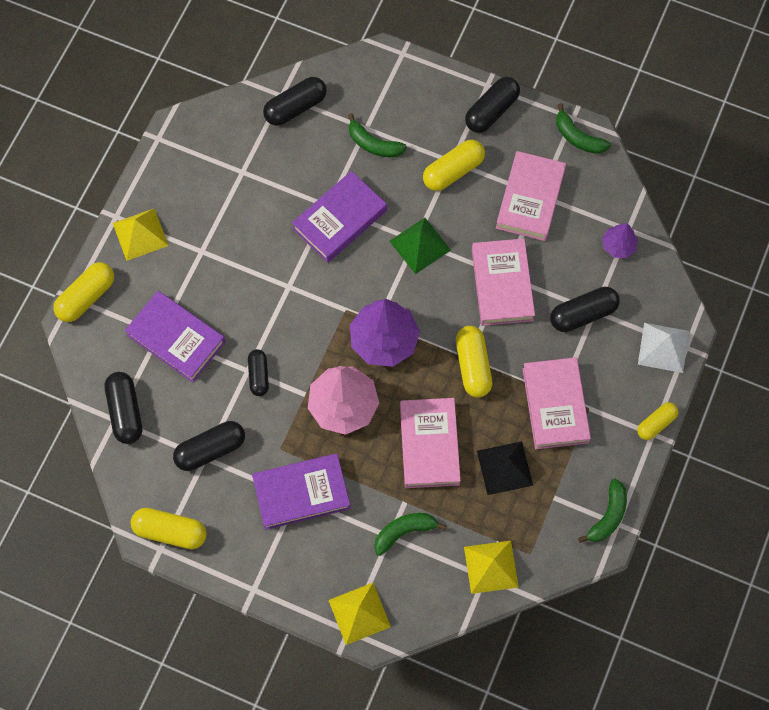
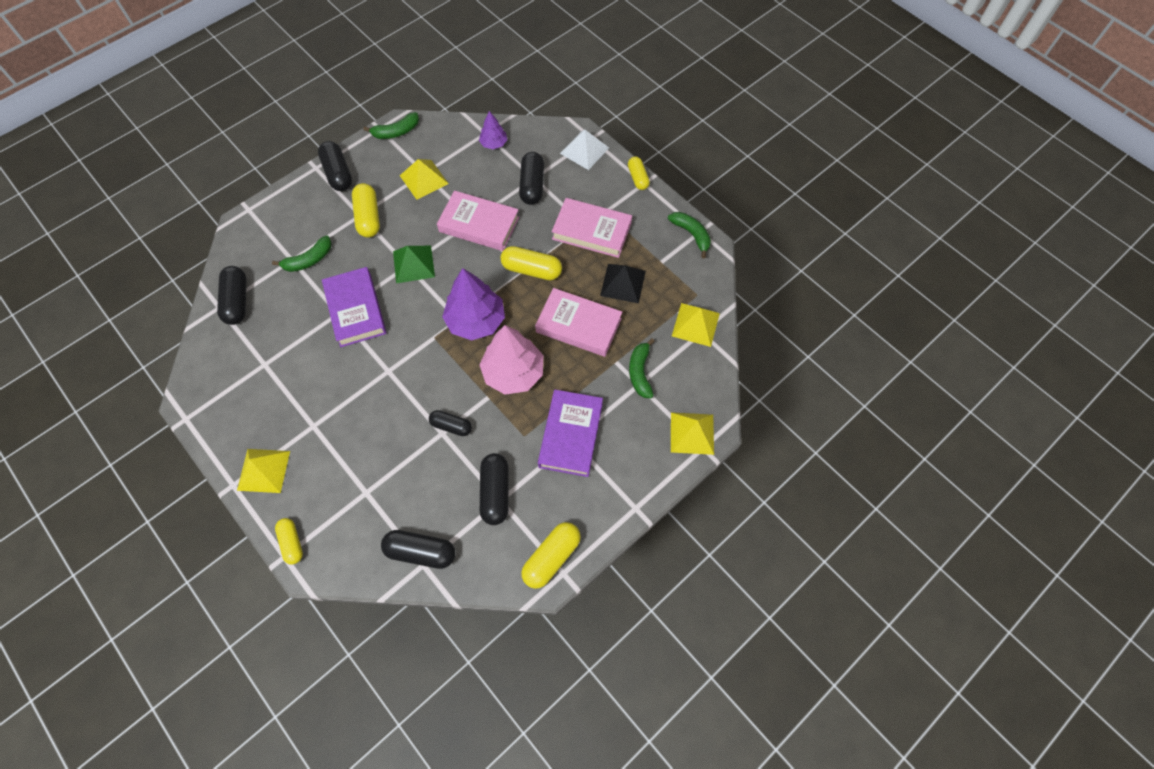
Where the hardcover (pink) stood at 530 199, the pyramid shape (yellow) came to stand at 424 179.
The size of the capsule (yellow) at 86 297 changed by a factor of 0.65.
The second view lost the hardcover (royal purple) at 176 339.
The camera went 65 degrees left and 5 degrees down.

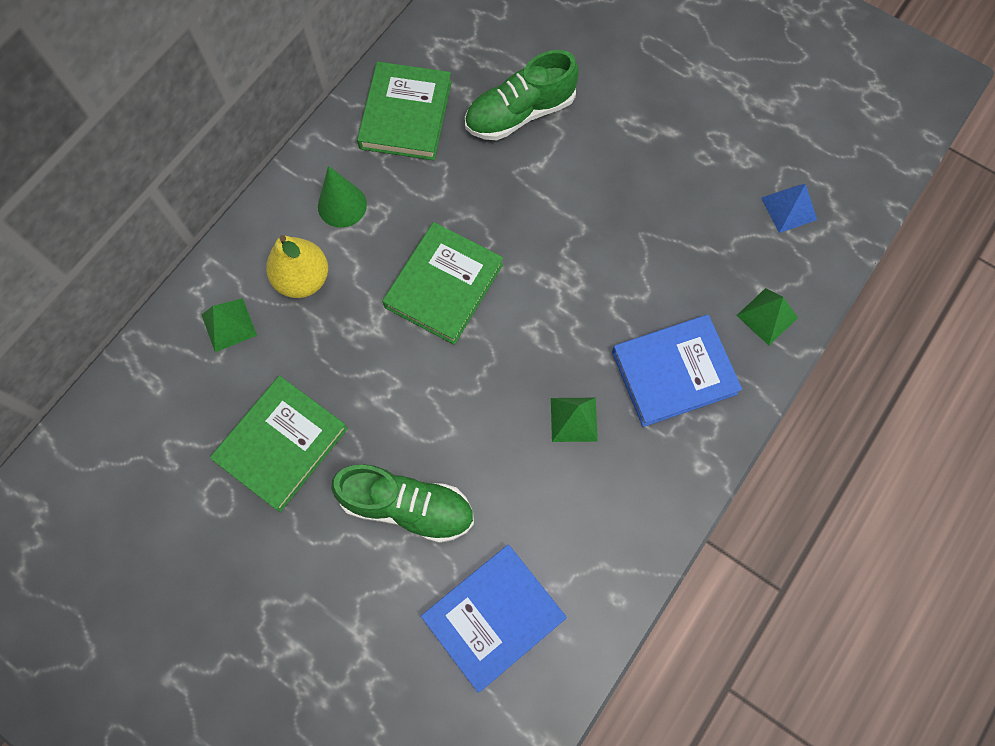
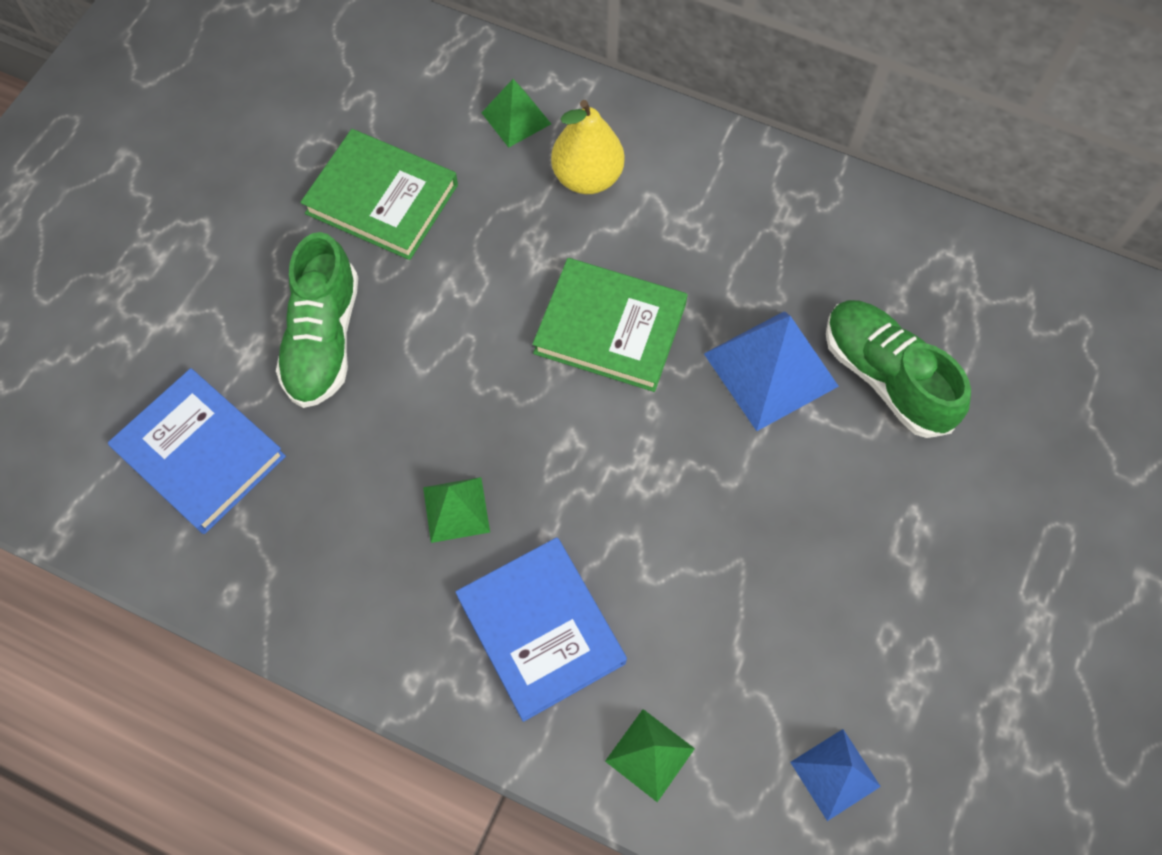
The second view lost the hardcover (emerald) at 405 115.
The second view lost the solid cone (emerald) at 342 205.
The second view gained the pyramid shape (royal blue) at 770 369.
The camera went 80 degrees right and 5 degrees down.

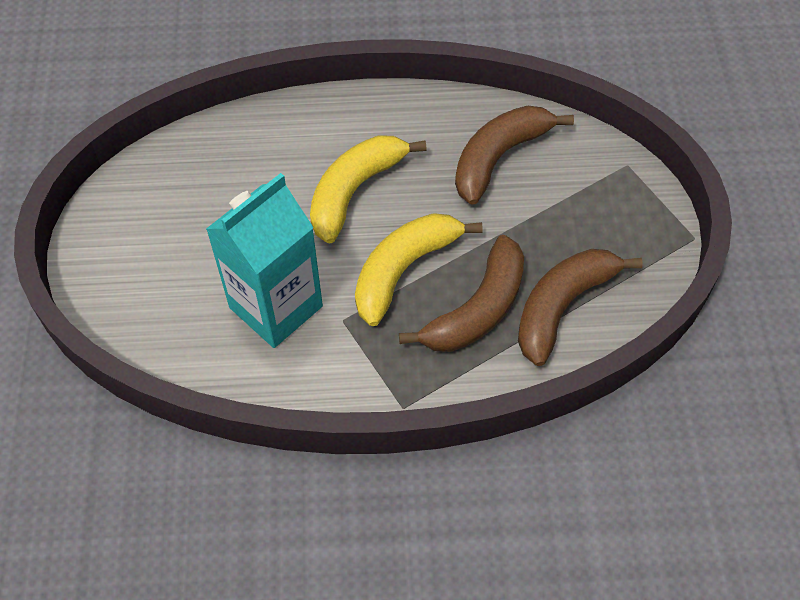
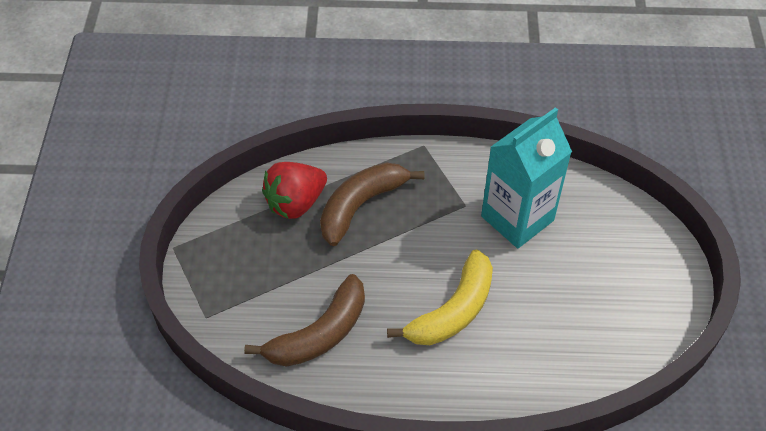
The second view lost the banana (yellow) at 403 270.
Where the banana (brown) stood at 562 306, the strawberry (crimson) came to stand at 295 203.
The camera went 175 degrees left and 5 degrees down.

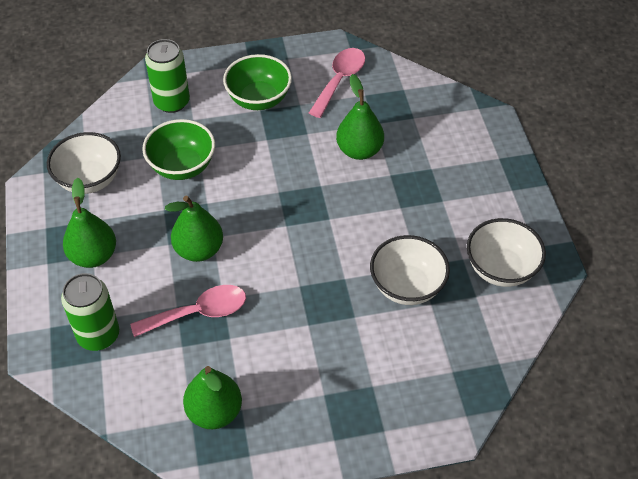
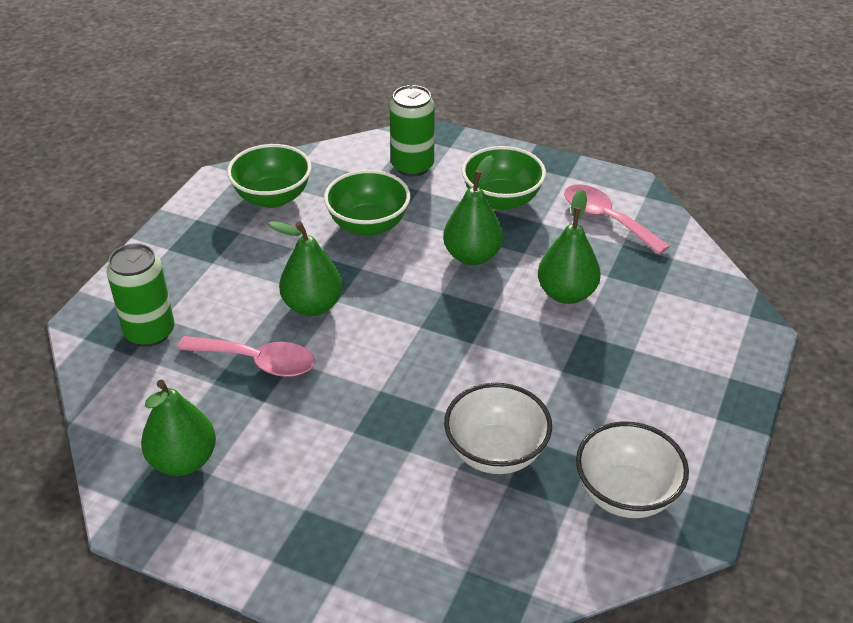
The teaspoon (pink) at 339 80 ended up facing another way, 105 degrees counterclockwise from before.
What was the serving bowl (pure white) at 89 180 turned into the serving bowl (emerald) at 272 197.
The pear fruit (emerald) ended up elsewhere, having gone from 93 256 to 472 256.
The camera went 35 degrees right and 10 degrees down.

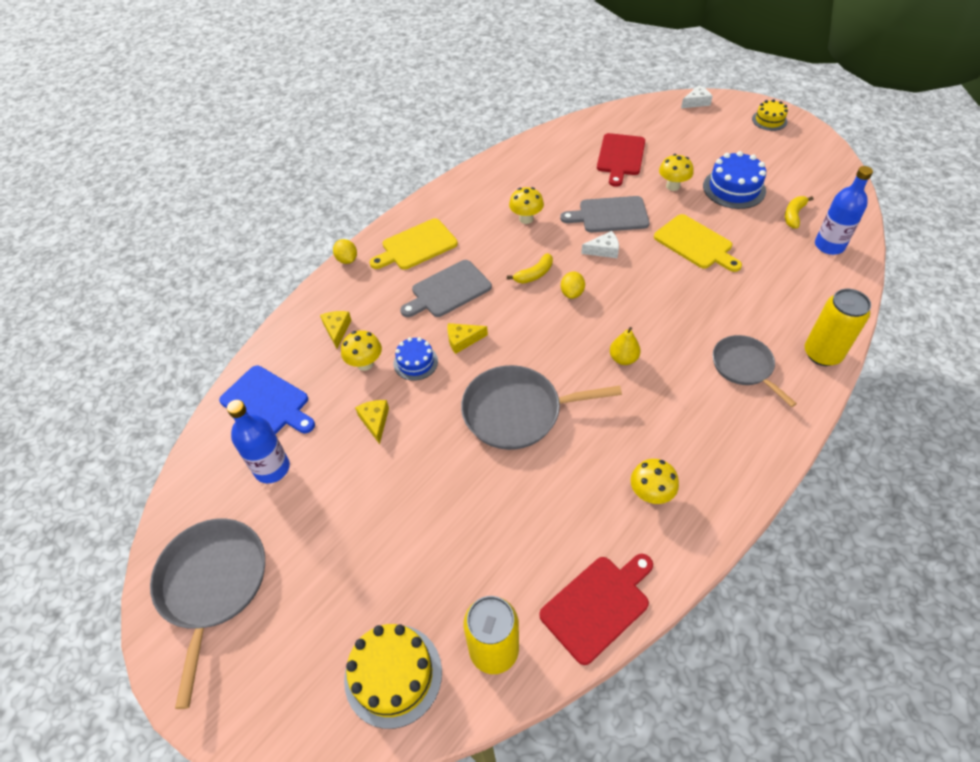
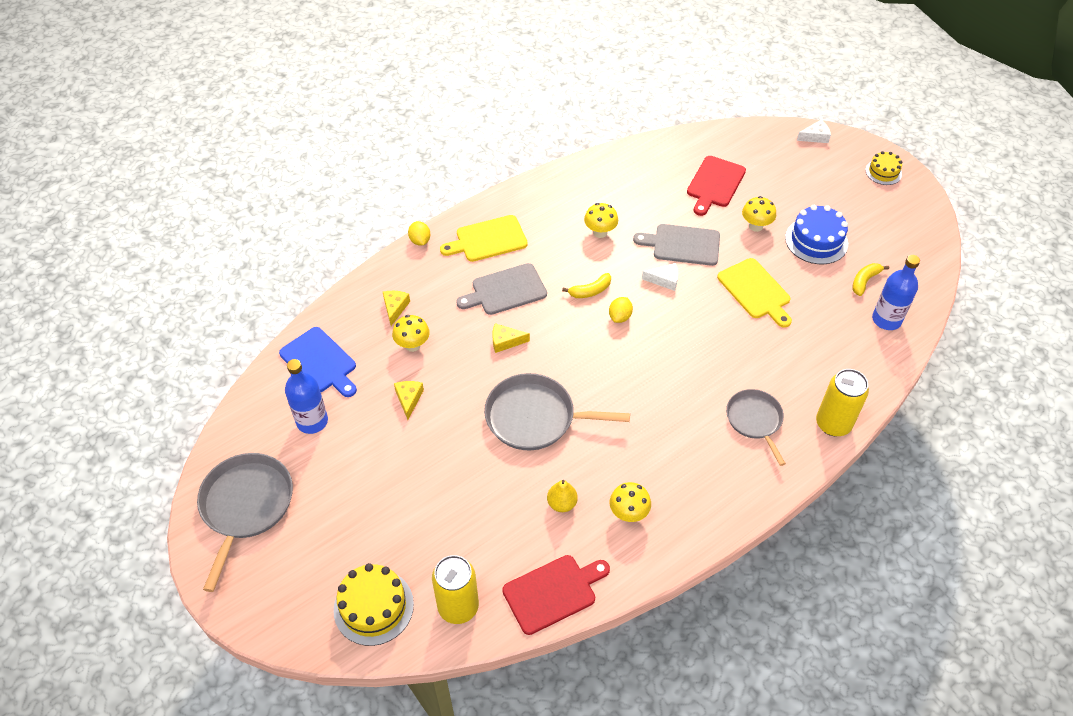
The pear fruit (yellow) ended up elsewhere, having gone from 623 358 to 562 503.
The second view lost the layer cake (royal blue) at 415 362.
The camera went 10 degrees right and 0 degrees up.

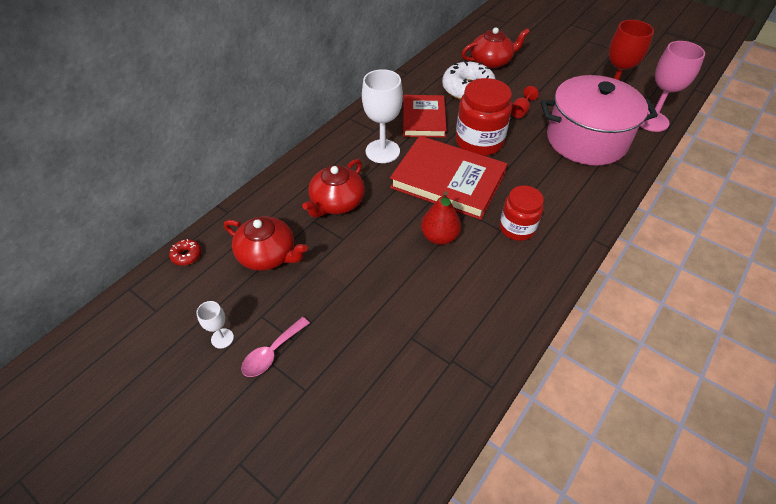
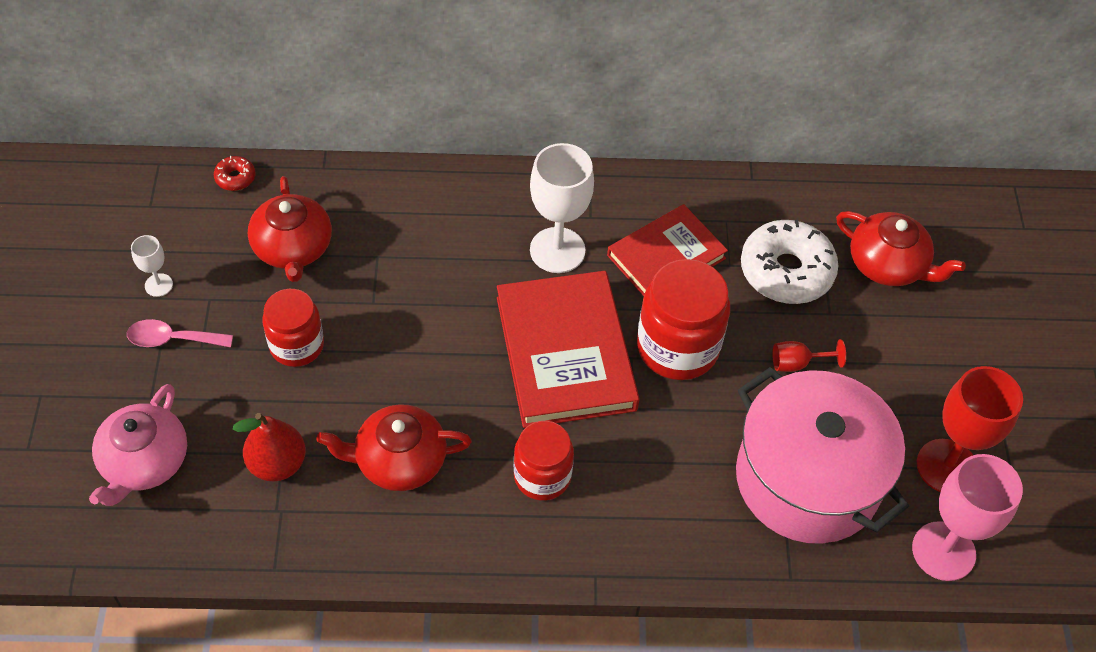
The teapot (crimson) ended up elsewhere, having gone from 337 202 to 399 460.
The pear fruit (crimson) ended up elsewhere, having gone from 439 237 to 277 464.
The second view gained the jar (crimson) at 297 345.
The second view gained the teapot (pink) at 144 462.
The camera went 50 degrees right and 5 degrees up.

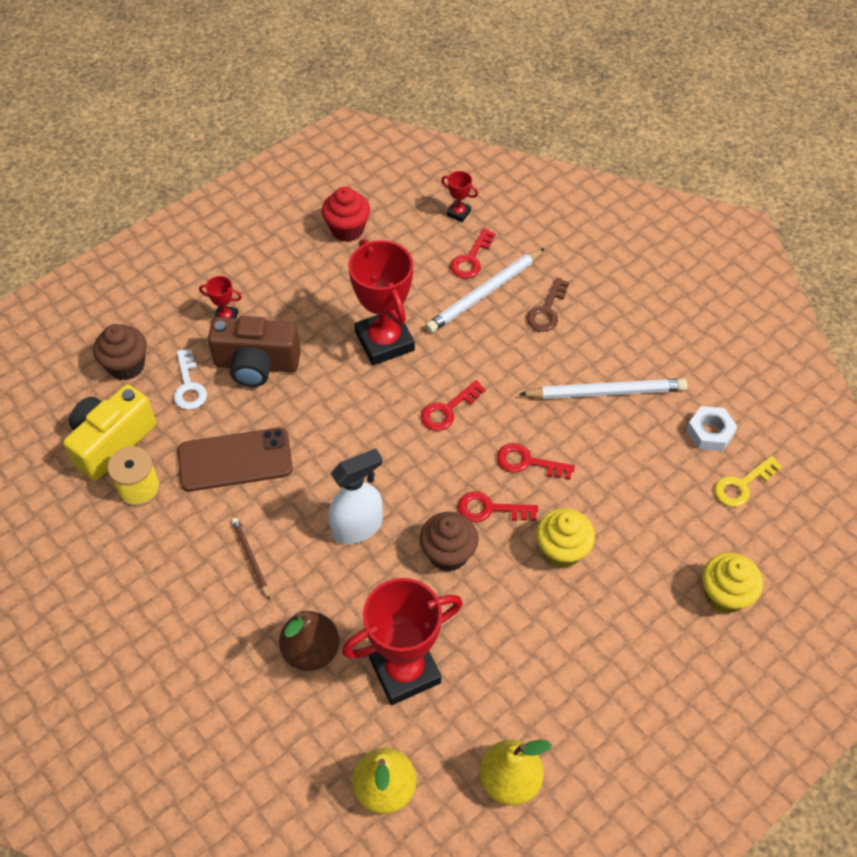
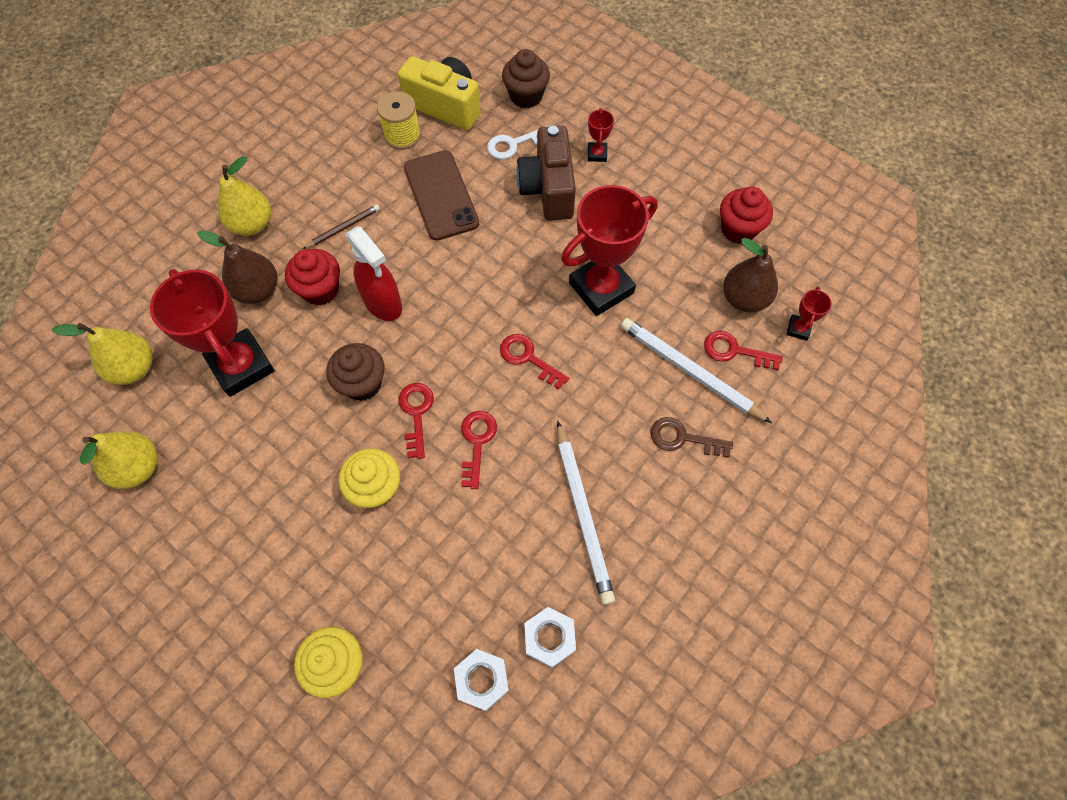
What was the spray cleaner (pure white) at 358 527 turned into the spray cleaner (crimson) at 383 303.
Where the door key (yellow) stood at 742 485, the hexagon nut (pure white) came to stand at 482 680.
The second view gained the pear fruit (yellow) at 252 224.
The second view gained the pear fruit (brown) at 744 298.
The second view gained the cupcake (crimson) at 320 290.
The camera went 80 degrees right and 10 degrees up.

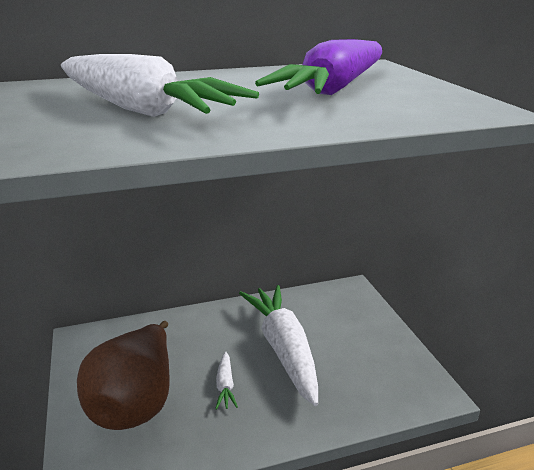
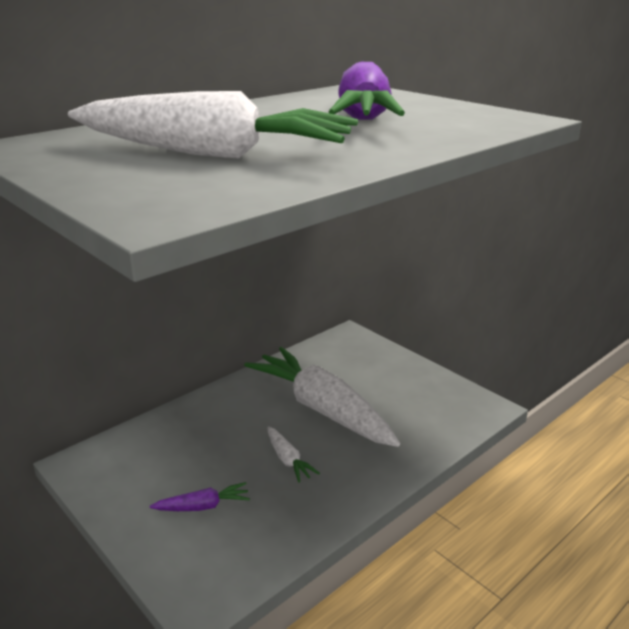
Where the pear fruit (brown) stood at 136 403, the carrot (royal purple) came to stand at 203 506.
The camera went 25 degrees left and 0 degrees up.

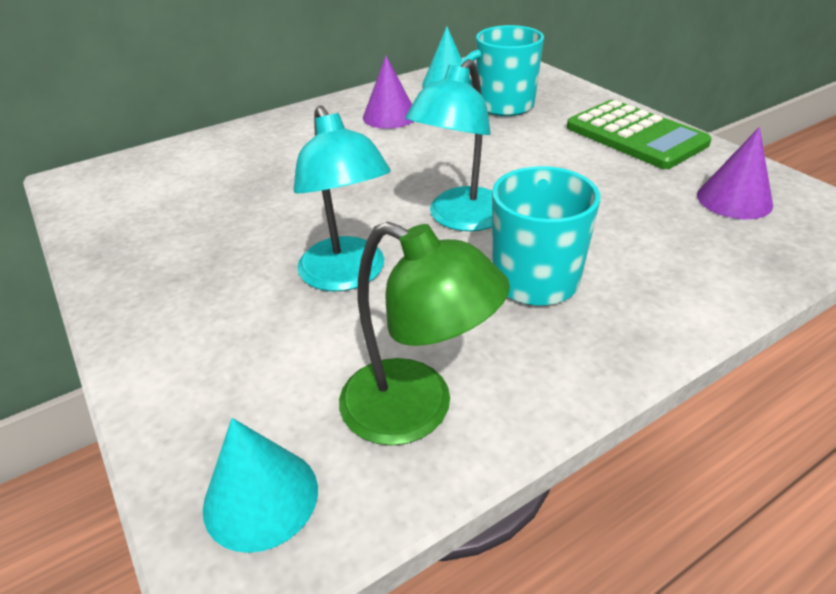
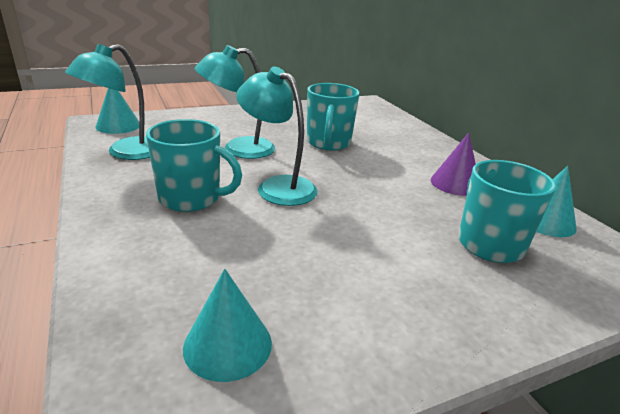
The second view lost the adding machine (emerald) at 635 135.
What was the solid cone (royal purple) at 734 199 turned into the solid cone (aqua) at 228 344.
What was the desk lamp (emerald) at 416 411 turned into the desk lamp (aqua) at 125 153.
The second view gained the mug (aqua) at 328 143.
The camera went 95 degrees right and 10 degrees down.

